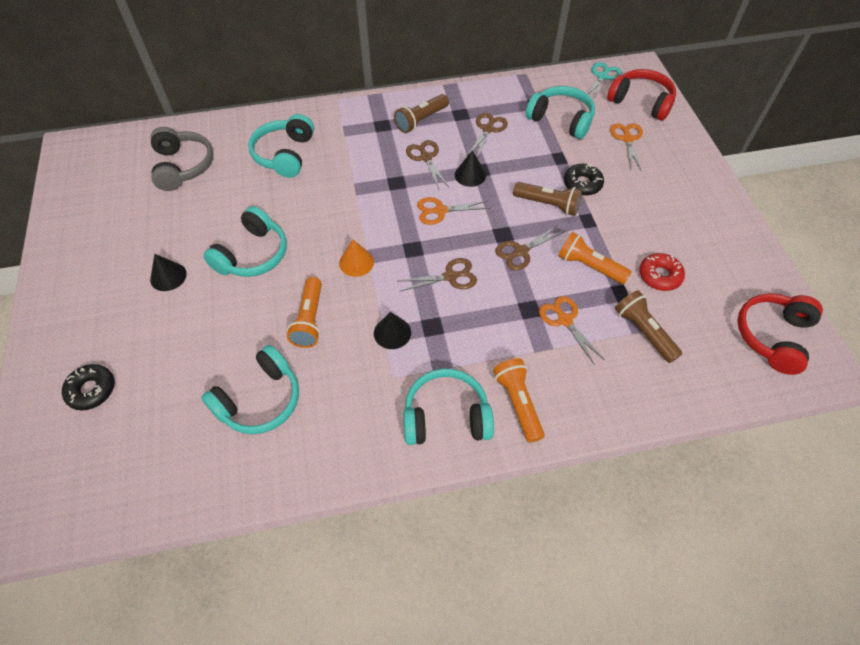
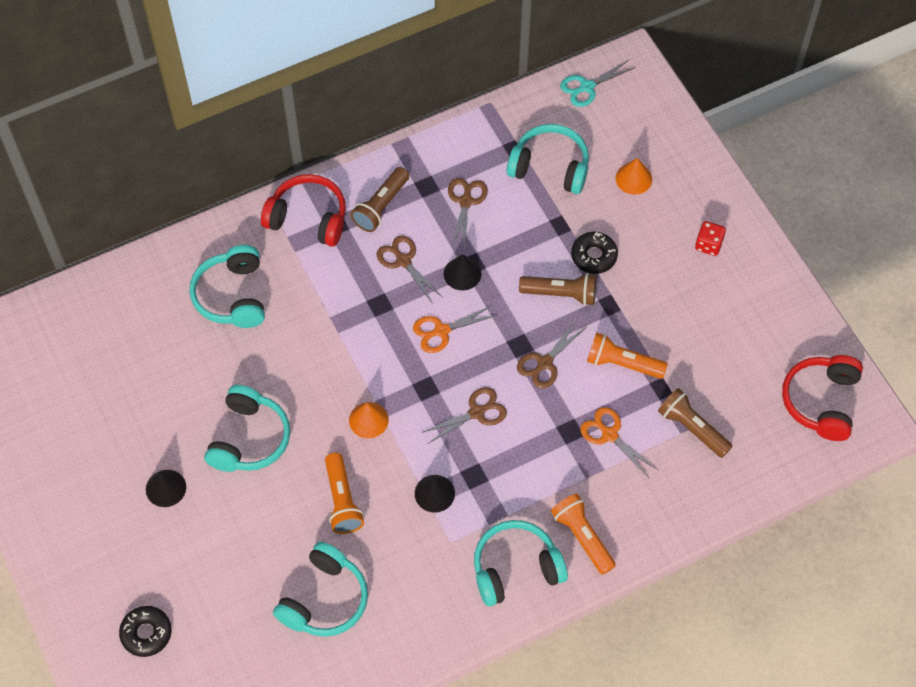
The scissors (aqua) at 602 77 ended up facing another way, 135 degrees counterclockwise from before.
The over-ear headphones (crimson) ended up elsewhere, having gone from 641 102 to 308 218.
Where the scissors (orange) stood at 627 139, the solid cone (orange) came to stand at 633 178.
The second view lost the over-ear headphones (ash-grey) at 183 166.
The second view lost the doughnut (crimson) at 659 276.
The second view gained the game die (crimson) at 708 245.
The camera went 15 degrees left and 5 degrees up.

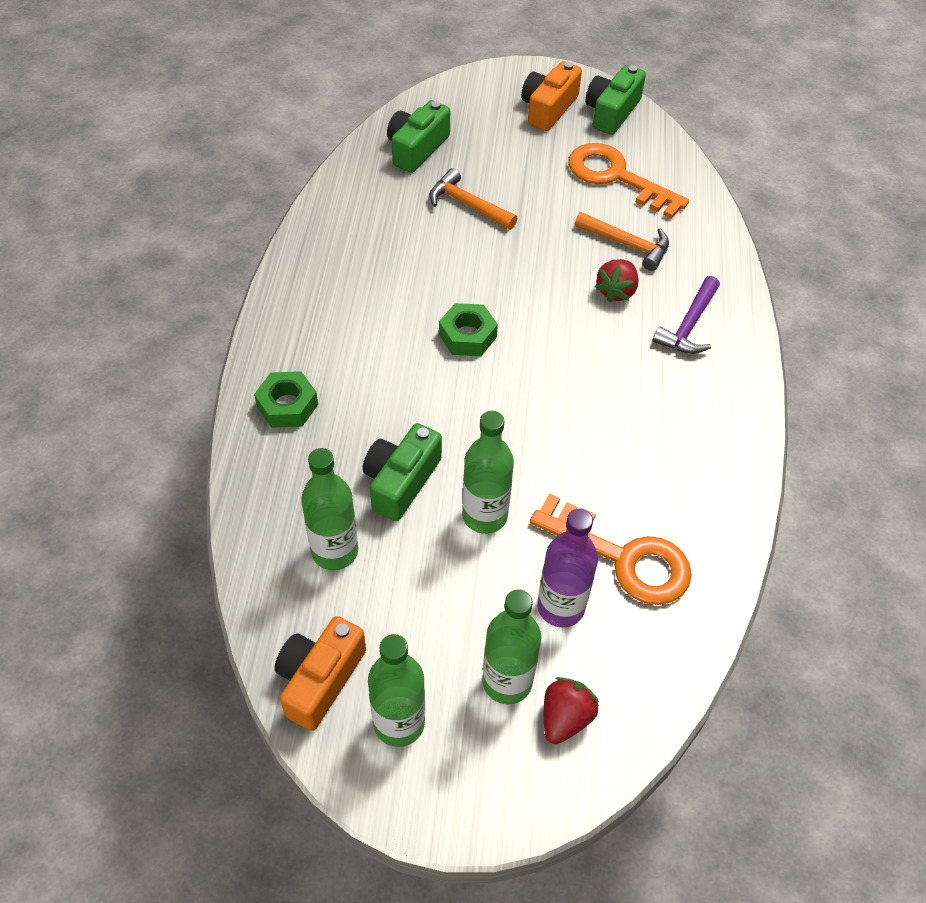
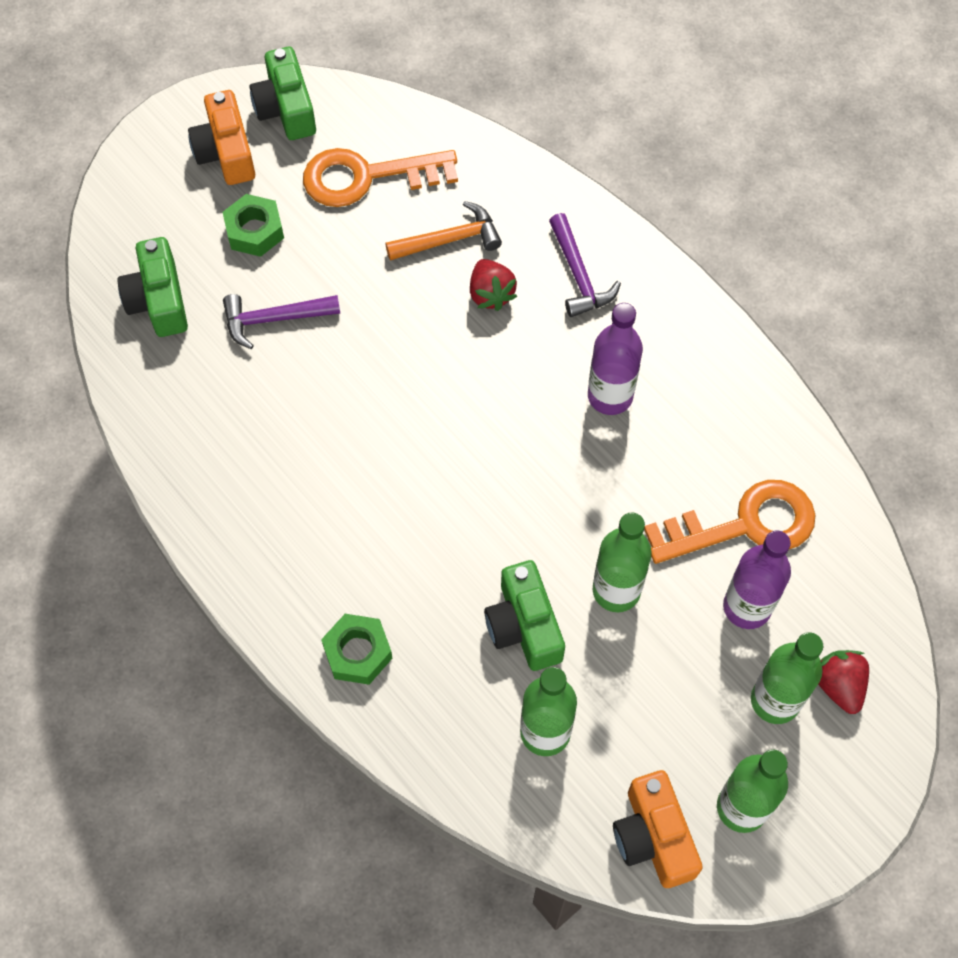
What was the carpenter's hammer (orange) at 468 205 turned into the carpenter's hammer (royal purple) at 274 319.
The hexagon nut (emerald) ended up elsewhere, having gone from 467 336 to 255 231.
The second view gained the drink bottle (royal purple) at 610 396.
The camera went 45 degrees left and 10 degrees up.

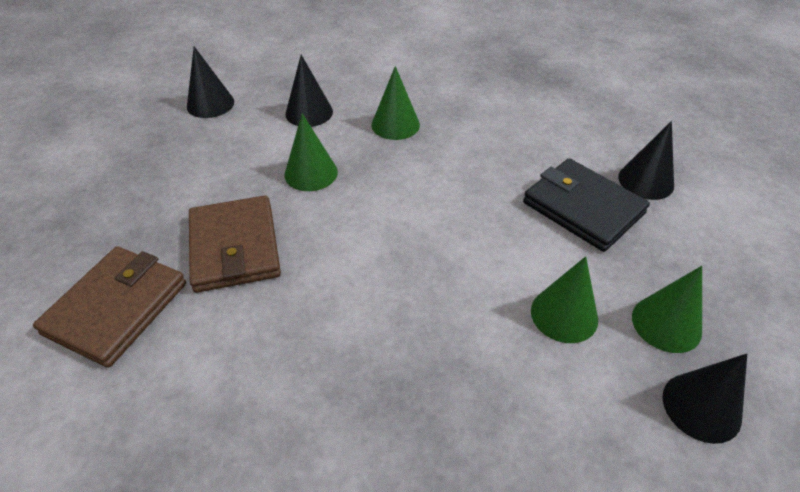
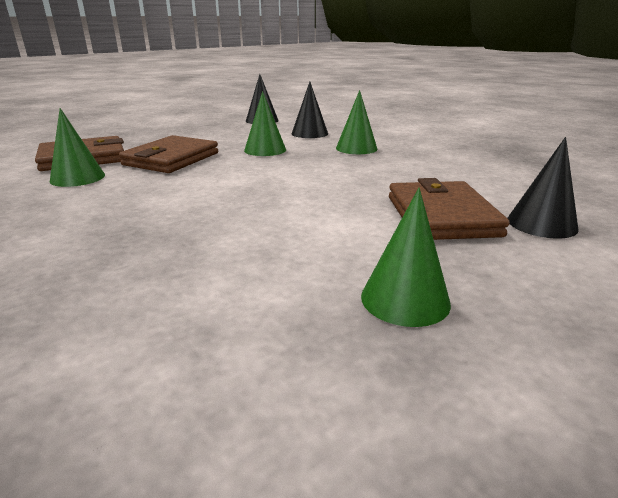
What was the wallet (jet-black) at 583 208 turned into the wallet (brown) at 441 216.
The solid cone (emerald) ended up elsewhere, having gone from 564 315 to 77 178.
The second view lost the solid cone (jet-black) at 701 407.
The camera went 40 degrees right and 20 degrees down.

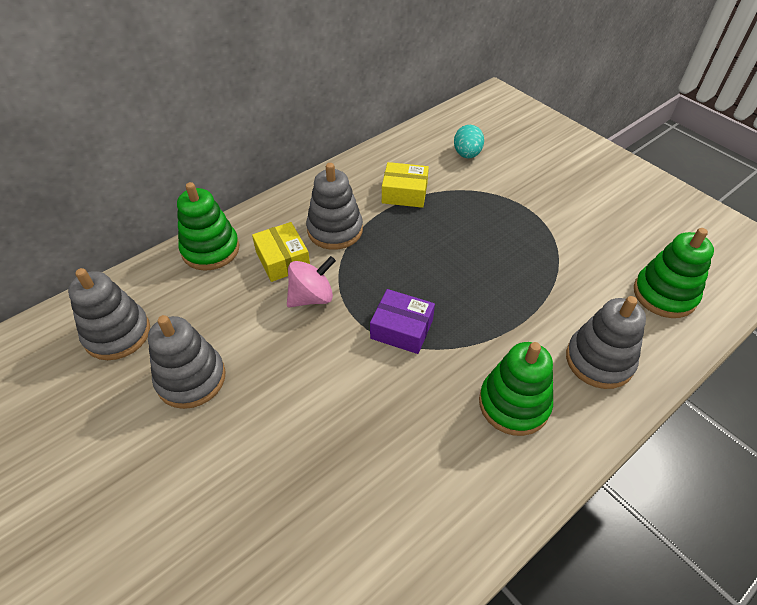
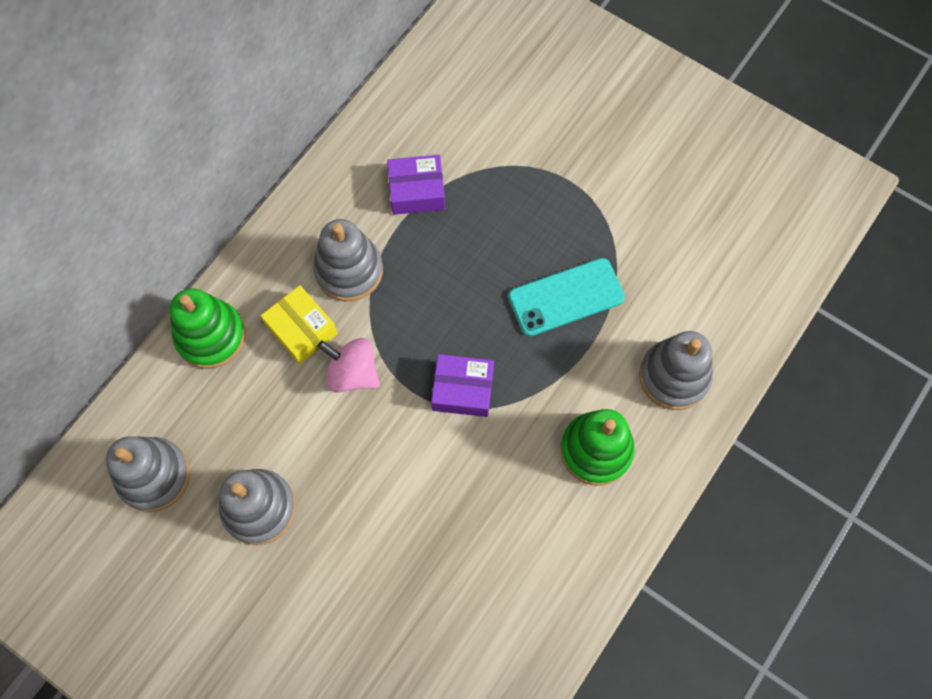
The second view lost the toy egg (aqua) at 467 154.
What was the parcel (yellow) at 404 193 turned into the parcel (royal purple) at 416 191.
The second view lost the stacking rings (emerald) at 664 294.
The toy top (pink) at 312 297 ended up facing another way, 105 degrees counterclockwise from before.
The second view gained the phone (aqua) at 566 297.
The camera went 15 degrees left and 20 degrees up.

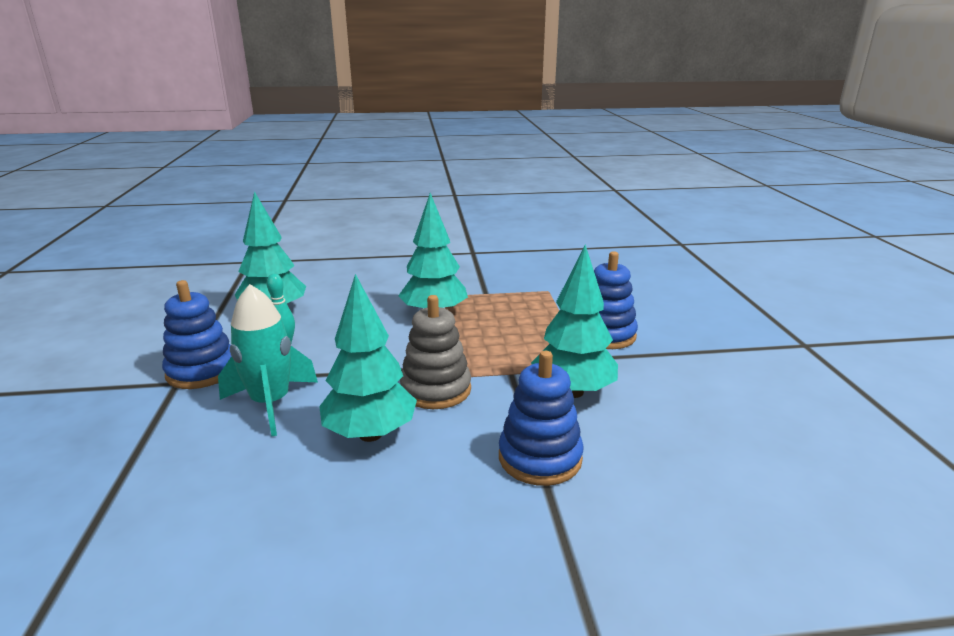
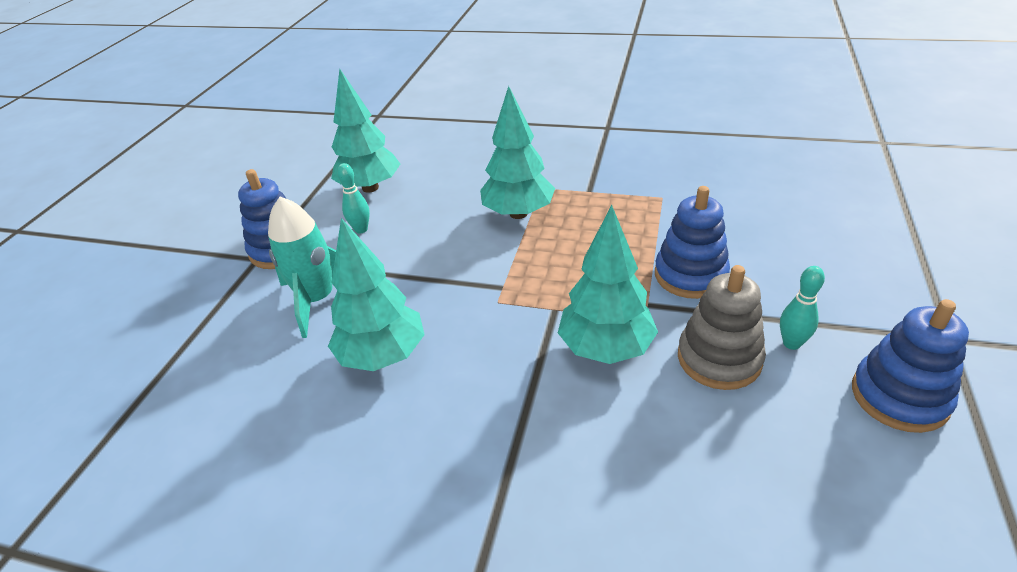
The stacking rings (ash-grey) ended up elsewhere, having gone from 436 389 to 719 358.
The stacking rings (royal blue) ended up elsewhere, having gone from 540 458 to 899 396.
The second view gained the skittle (aqua) at 791 343.
The camera went 25 degrees right and 15 degrees up.

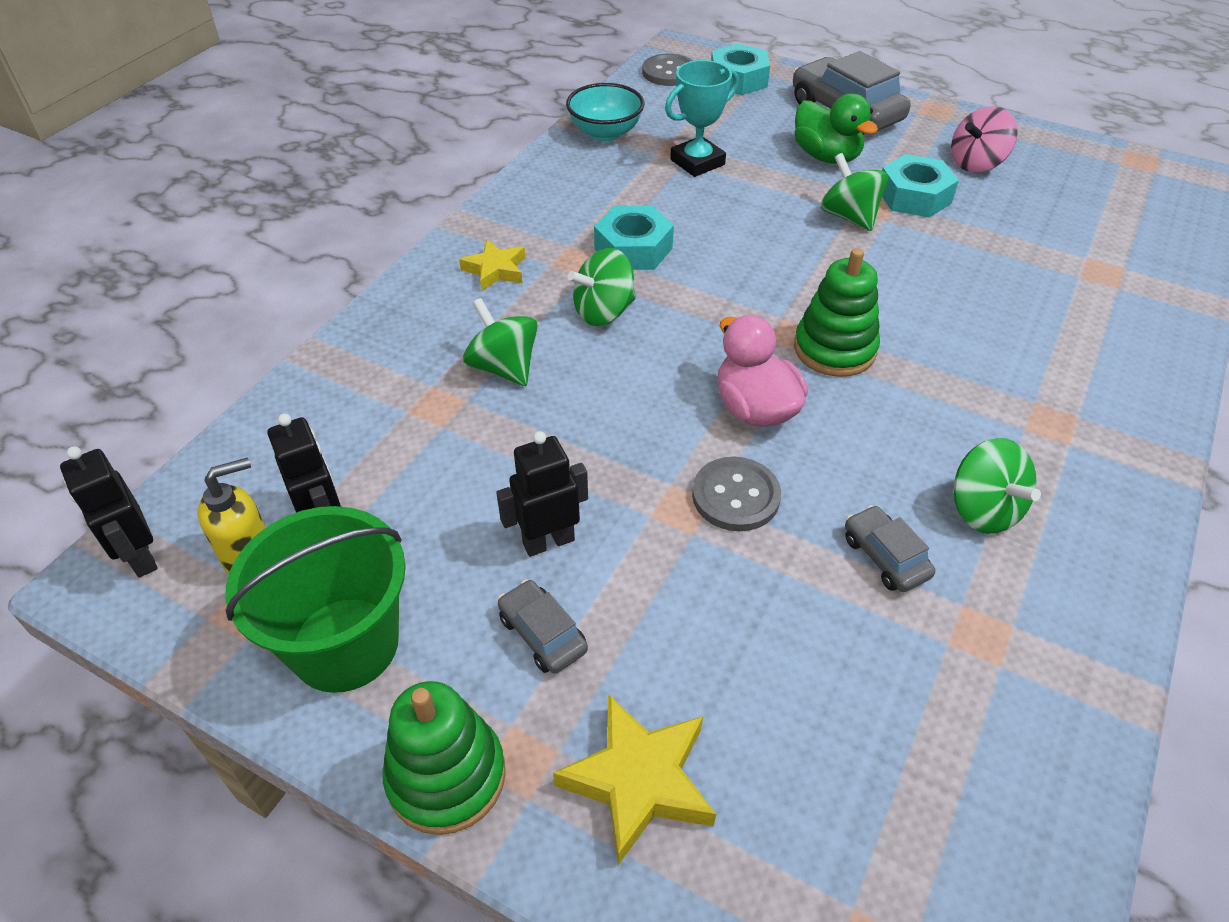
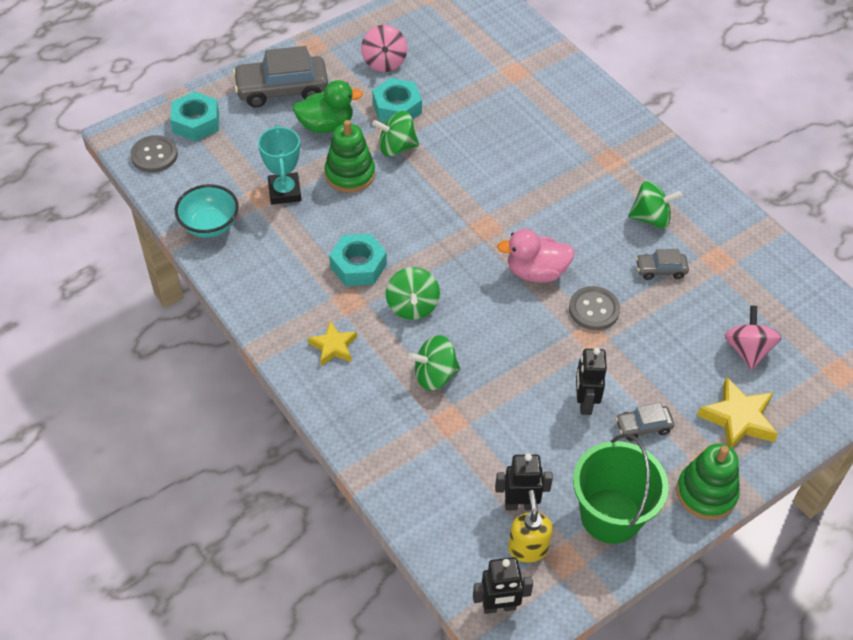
The stacking rings (emerald) ended up elsewhere, having gone from 834 349 to 350 174.
The second view gained the toy top (pink) at 747 350.
The camera went 65 degrees left and 5 degrees up.

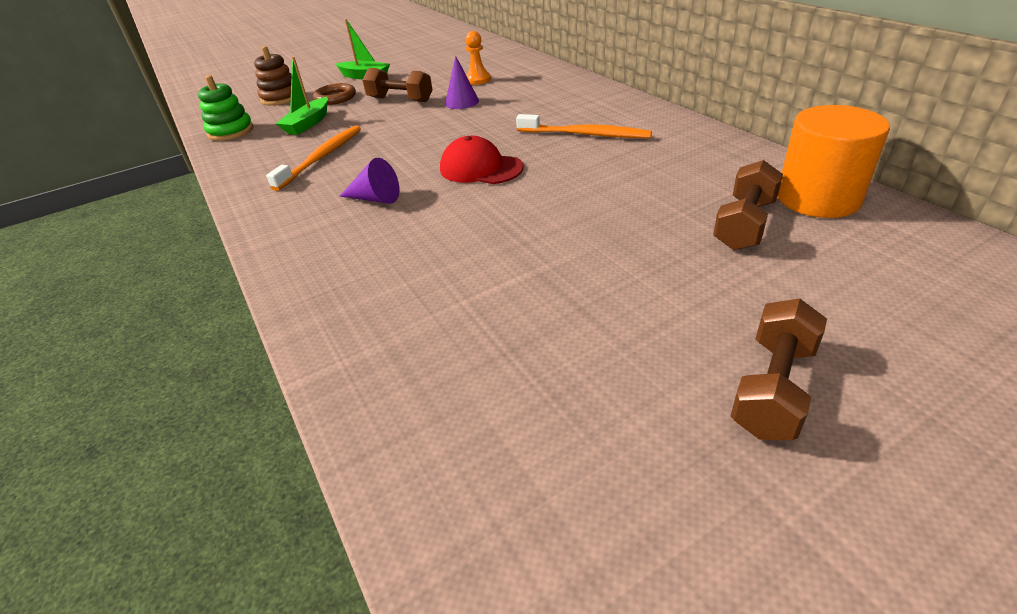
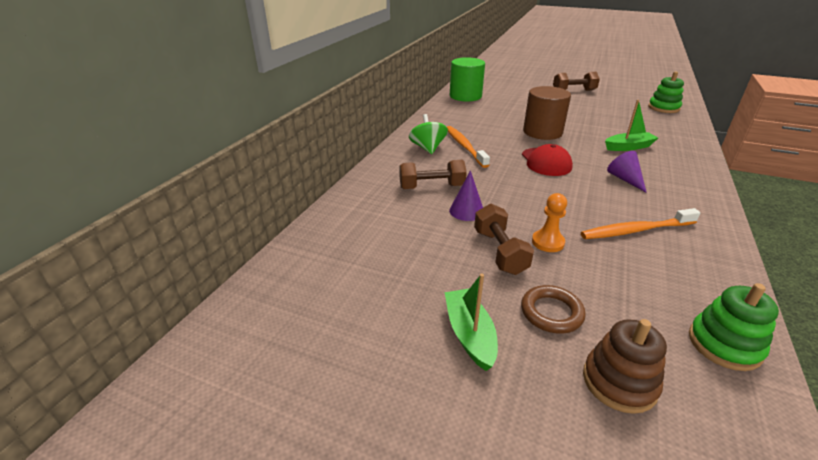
The game pawn (orange) ended up elsewhere, having gone from 478 80 to 548 242.
The toy boat (emerald) ended up elsewhere, having gone from 308 124 to 628 147.
What was the cylinder shape (orange) at 818 198 turned into the cylinder shape (emerald) at 465 96.
The dumbbell (brown) ended up elsewhere, having gone from 744 225 to 431 187.
The second view gained the stacking rings (emerald) at 663 108.
The second view gained the cylinder shape (brown) at 542 132.
The second view gained the toy top (emerald) at 427 148.
The camera went 130 degrees left and 5 degrees down.

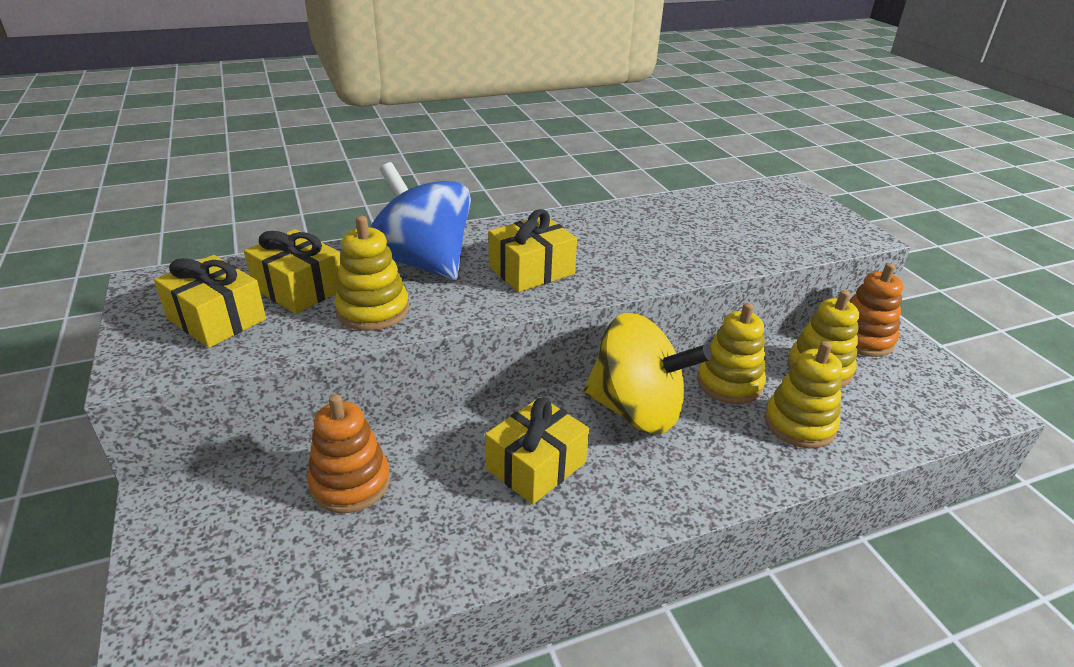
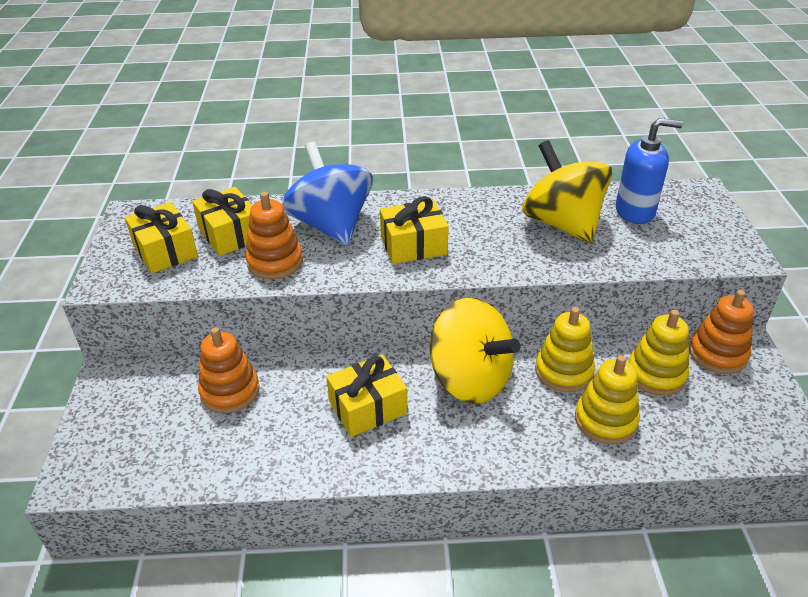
What was the stacking rings (yellow) at 373 310 turned into the stacking rings (orange) at 275 262.
The second view gained the soap pump (royal blue) at 635 212.
The second view gained the toy top (yellow) at 562 224.
The camera went 20 degrees right and 5 degrees up.

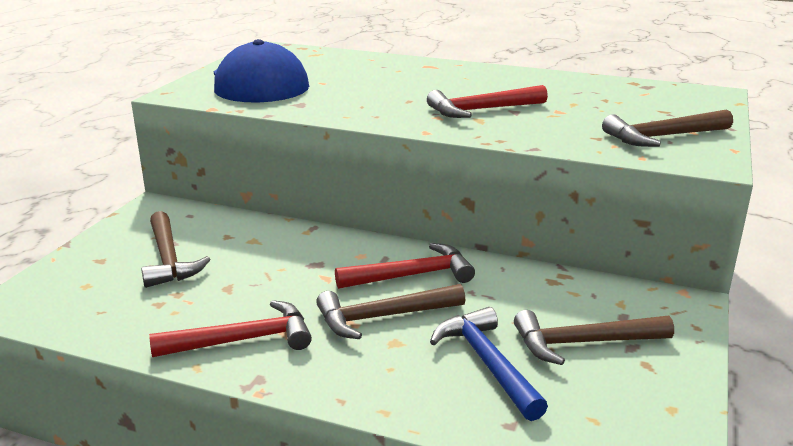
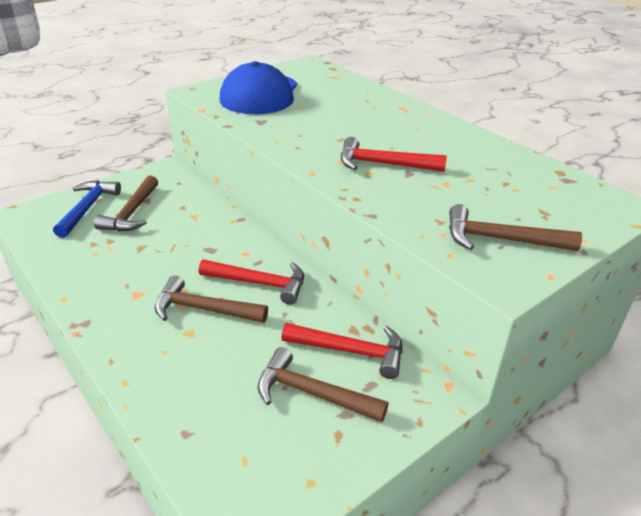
The carpenter's hammer (crimson) ended up elsewhere, having gone from 243 340 to 351 351.
The carpenter's hammer (royal blue) ended up elsewhere, having gone from 487 363 to 87 208.
The camera went 30 degrees right and 10 degrees up.

